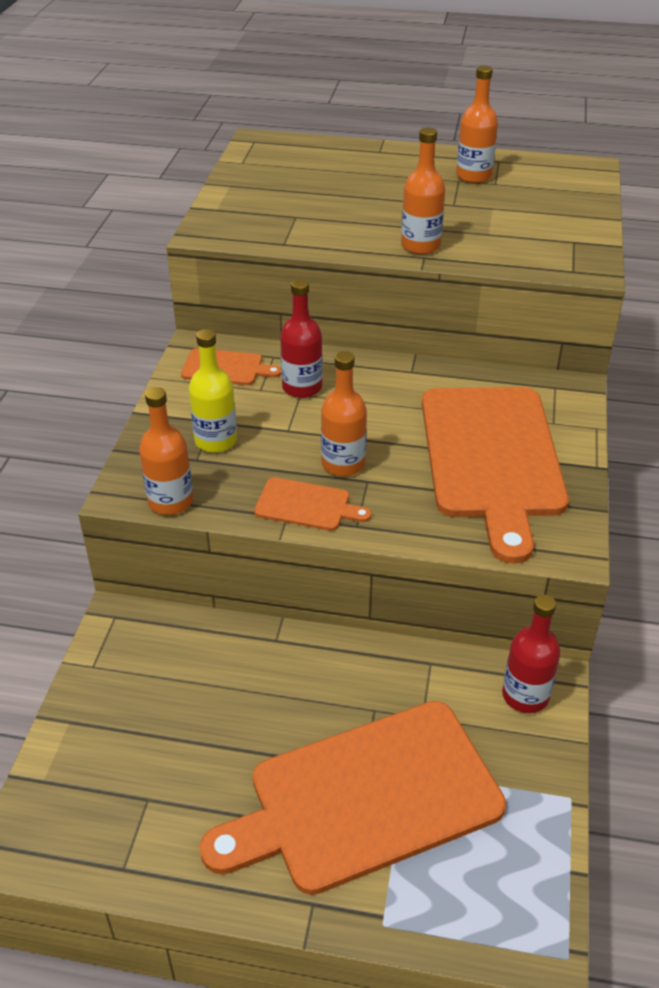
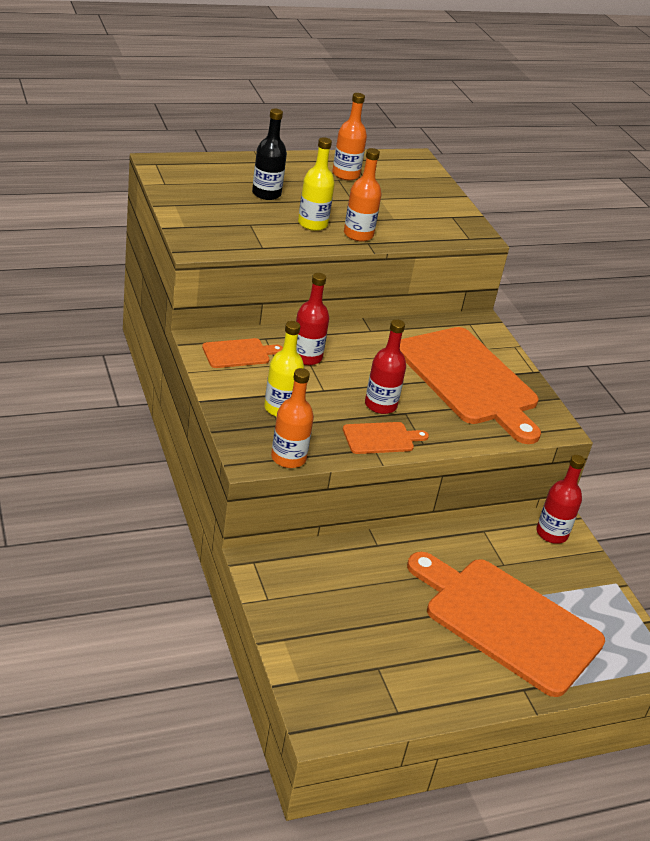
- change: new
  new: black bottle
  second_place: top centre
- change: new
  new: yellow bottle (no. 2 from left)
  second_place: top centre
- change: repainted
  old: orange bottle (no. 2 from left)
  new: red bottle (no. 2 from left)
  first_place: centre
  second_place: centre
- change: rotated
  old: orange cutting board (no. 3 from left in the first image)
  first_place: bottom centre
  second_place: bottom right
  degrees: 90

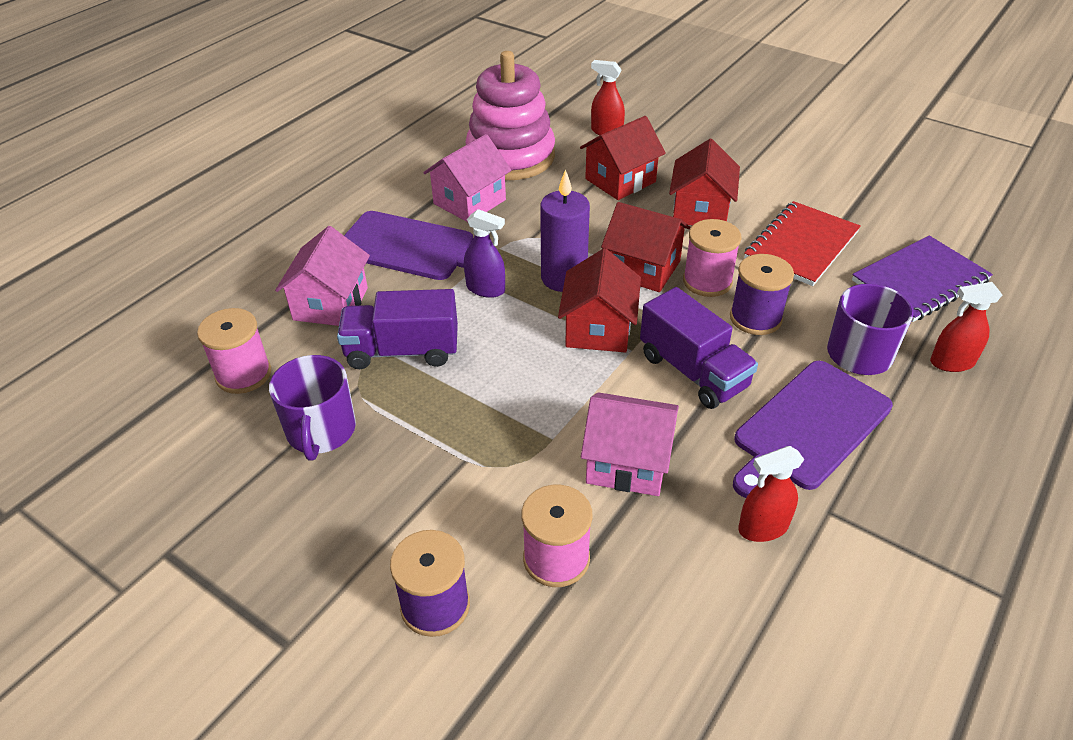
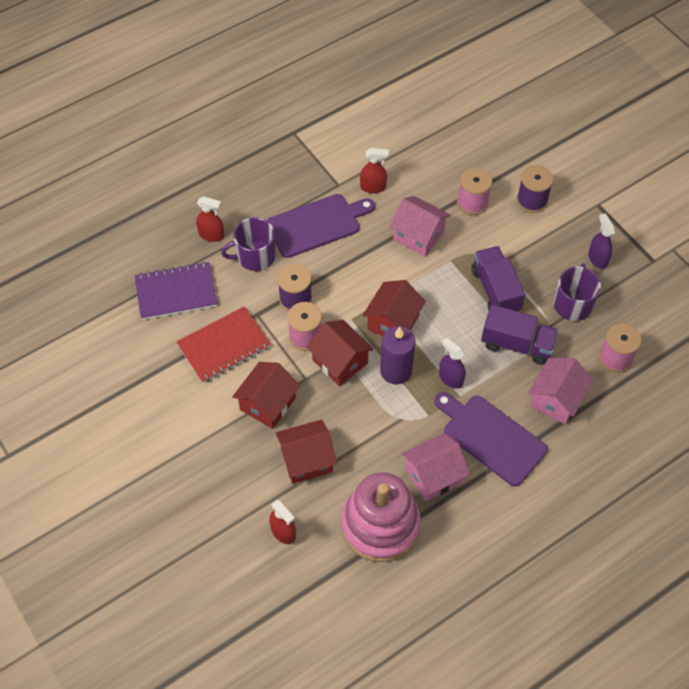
- change: new
  new: purple spray bottle (no. 2 from left)
  second_place: middle right
- change: shifted
  old: purple truck (no. 2 from left in the first image)
  new: purple truck (no. 1 from left)
  first_place: centre
  second_place: middle right

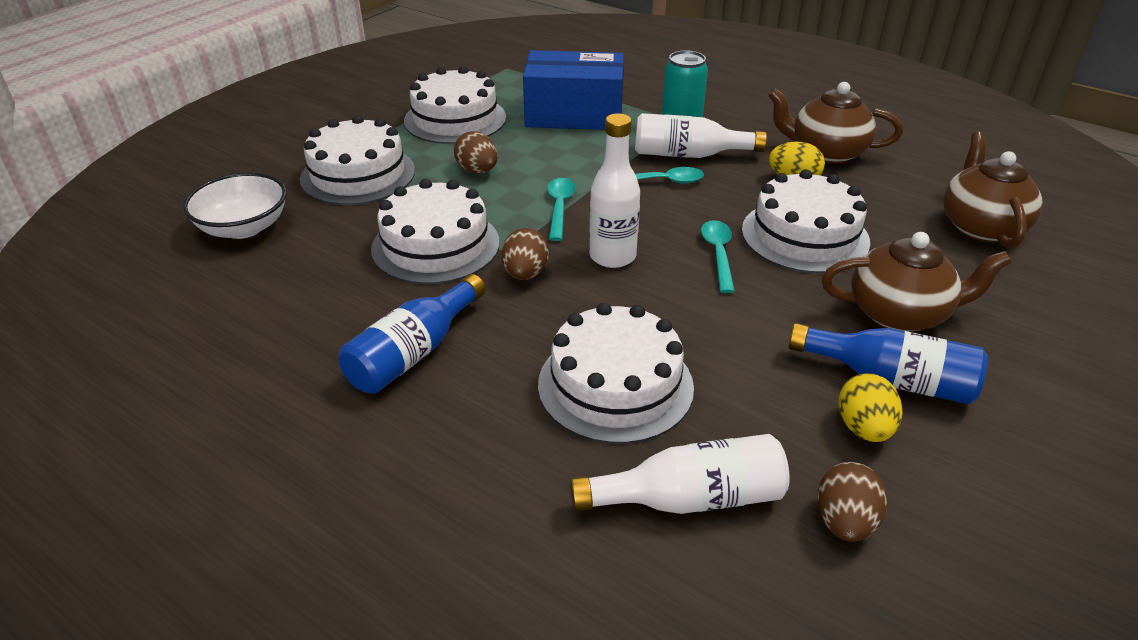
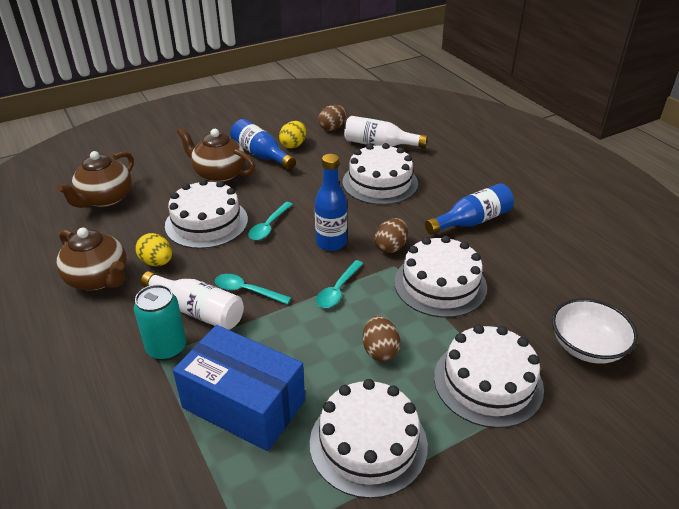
- change: repainted
  old: white bottle (no. 1 from left)
  new: blue bottle (no. 2 from left)
  first_place: top centre
  second_place: centre

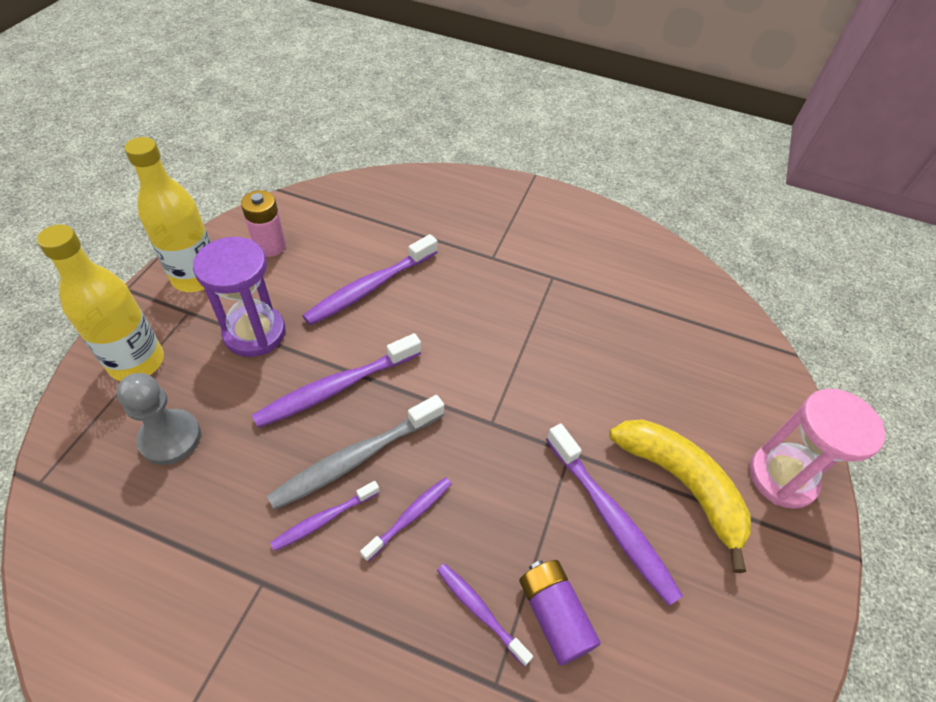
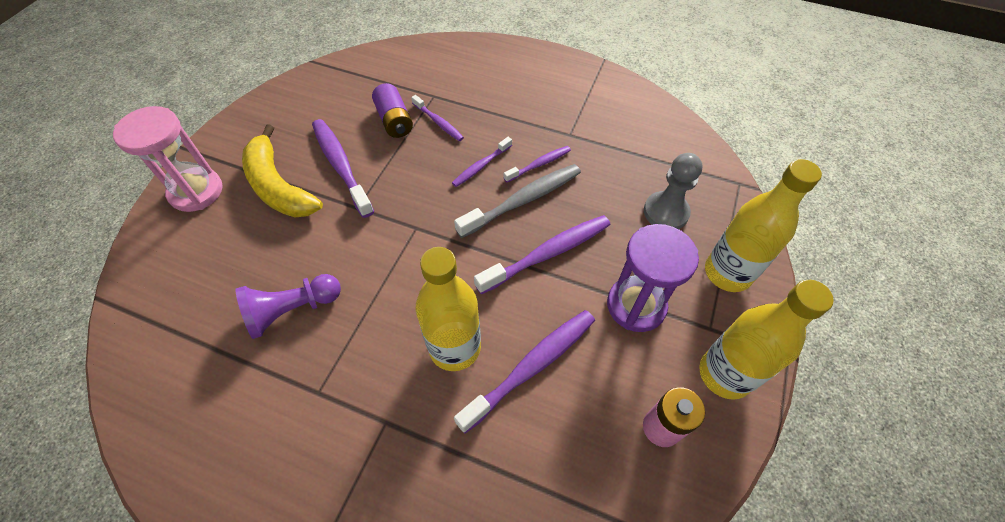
- change: new
  new: purple pawn
  second_place: middle left
- change: new
  new: yellow bottle (no. 1 from left)
  second_place: centre

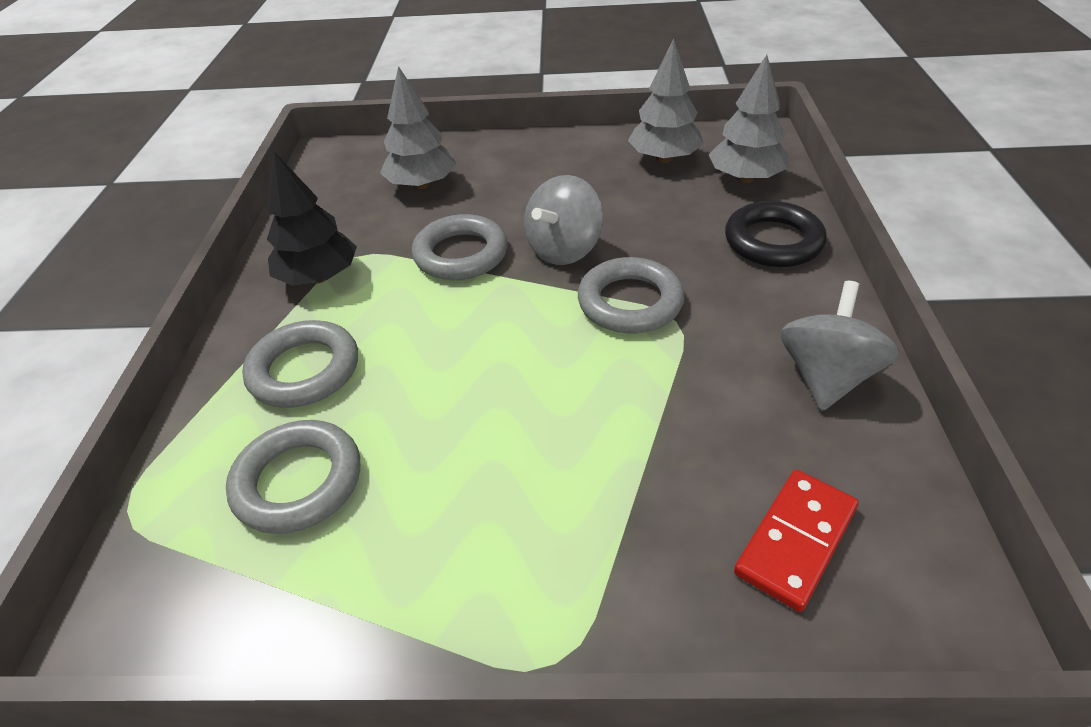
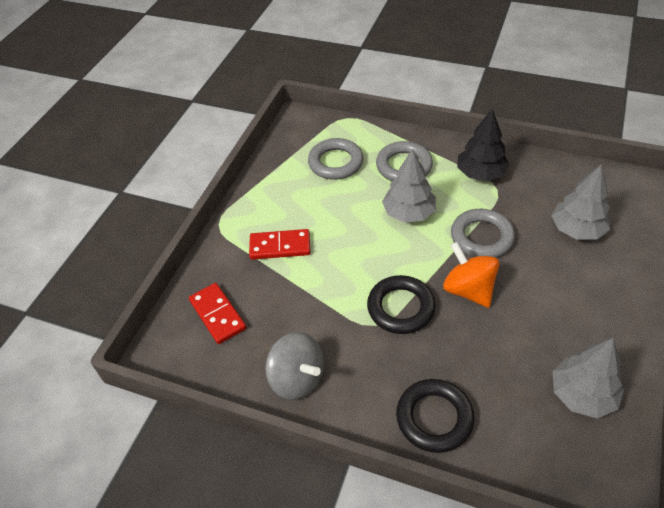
- change: new
  new: red domino (no. 2 from left)
  second_place: centre
- change: shifted
  old: grey tree (no. 3 from left in the first image)
  new: grey tree (no. 1 from left)
  first_place: top right
  second_place: centre
- change: repainted
  old: grey spinning top (no. 1 from left)
  new: orange spinning top
  first_place: top centre
  second_place: middle right
- change: repainted
  old: grey ring (no. 4 from left)
  new: black ring (no. 1 from left)
  first_place: centre
  second_place: centre

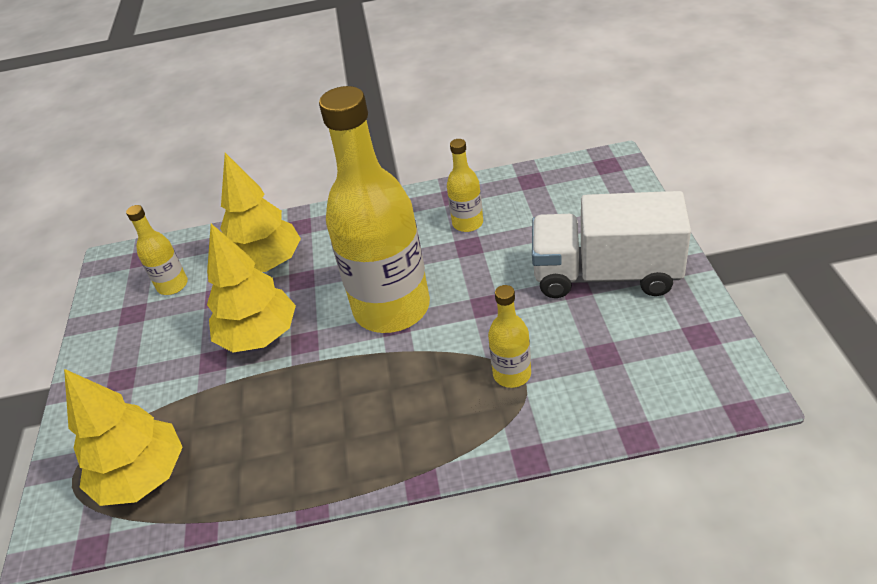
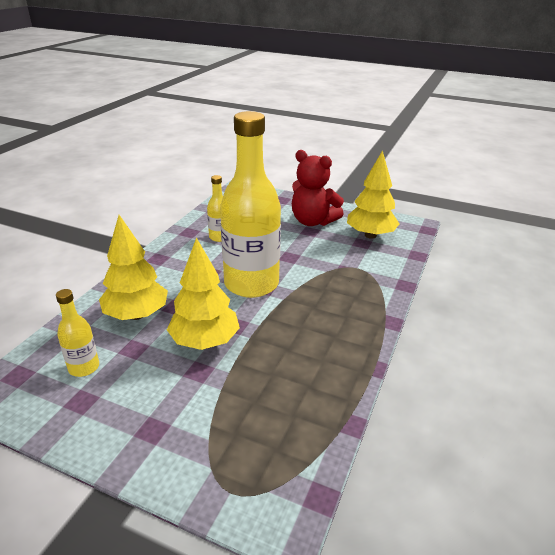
- change: gone
  old: yellow bottle (no. 4 from left)
  first_place: centre
- change: shifted
  old: yellow tree (no. 1 from left in the first image)
  new: yellow tree (no. 3 from left)
  first_place: bottom left
  second_place: middle right
- change: swapped
  old: white truck
  new: red teddy bear
  first_place: middle right
  second_place: centre

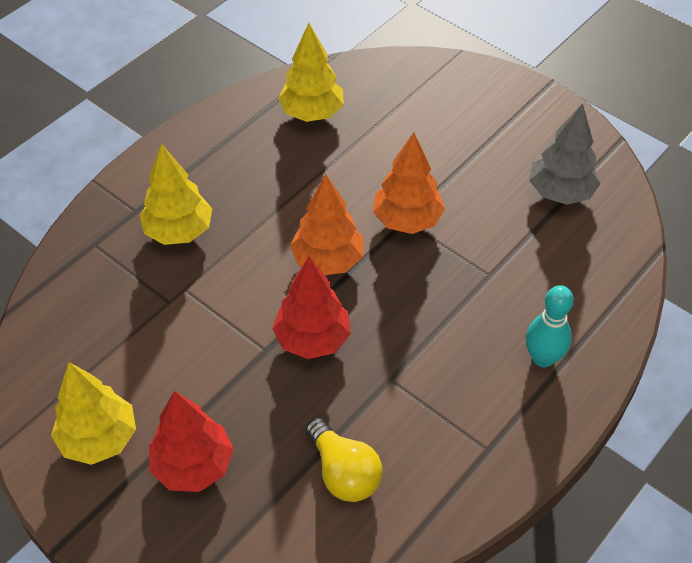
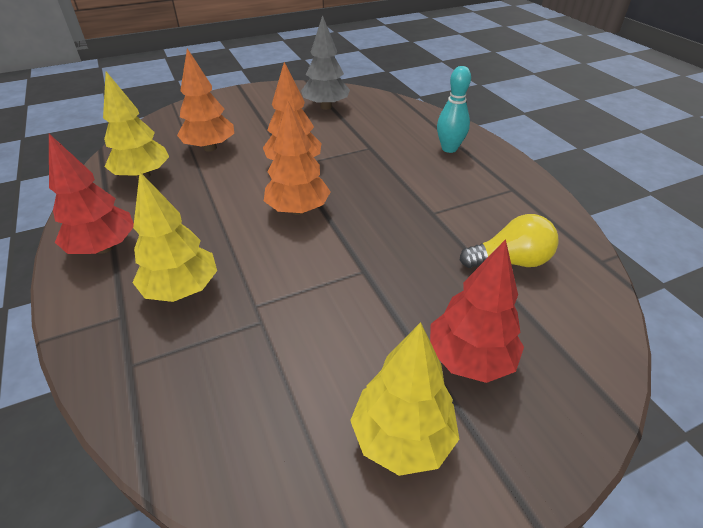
- change: new
  new: orange tree (no. 1 from left)
  second_place: top left
- change: shifted
  old: red tree (no. 2 from left in the first image)
  new: red tree (no. 1 from left)
  first_place: centre
  second_place: middle left

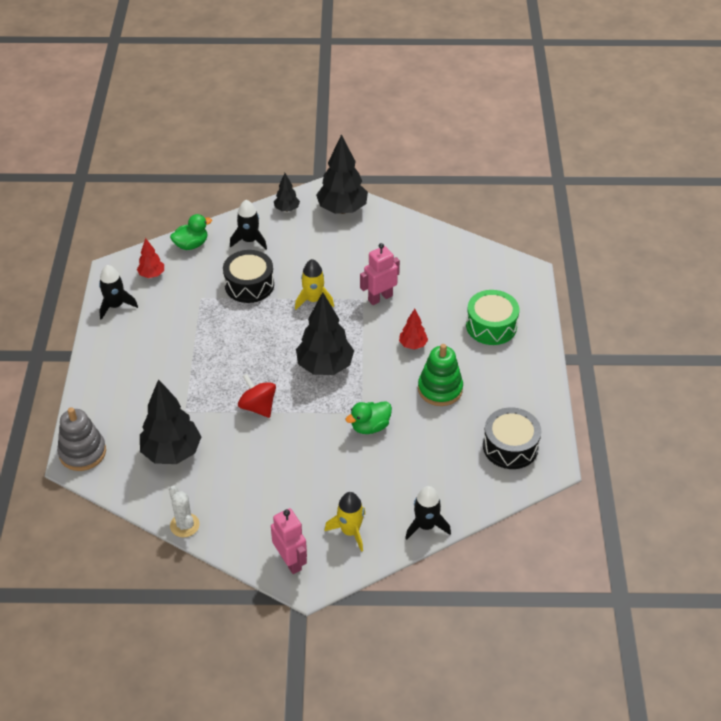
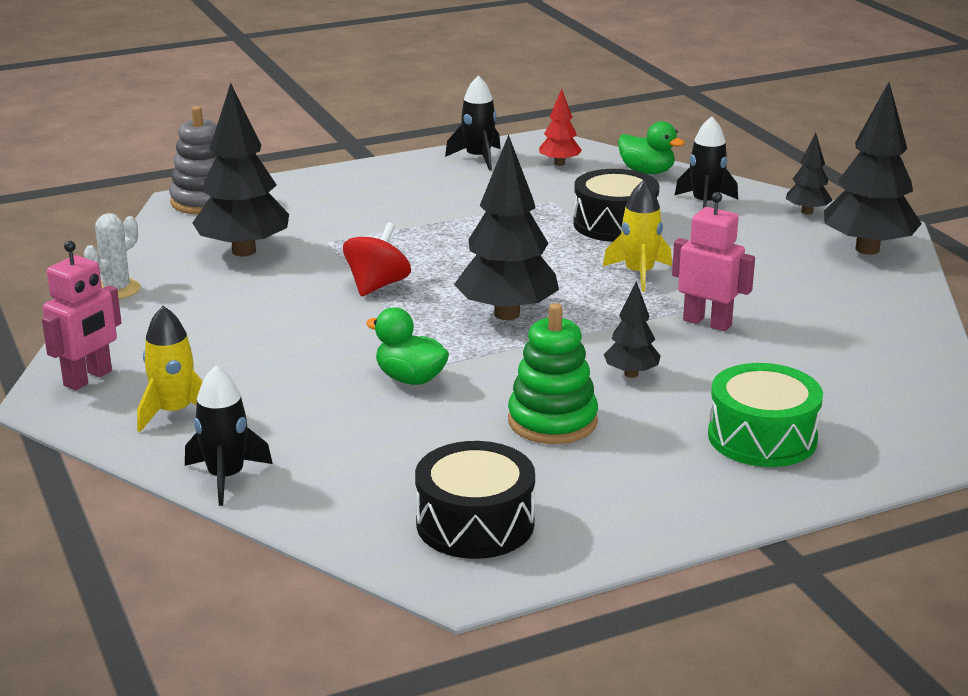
- change: repainted
  old: red tree (no. 2 from left)
  new: black tree (no. 3 from left)
  first_place: centre
  second_place: centre

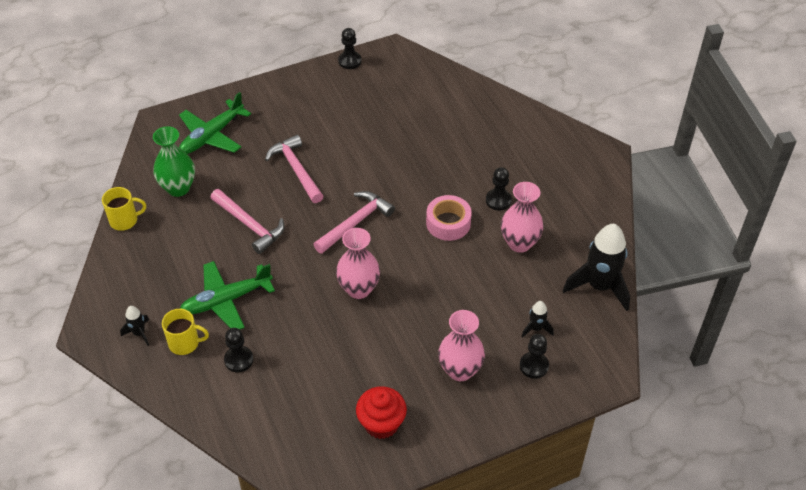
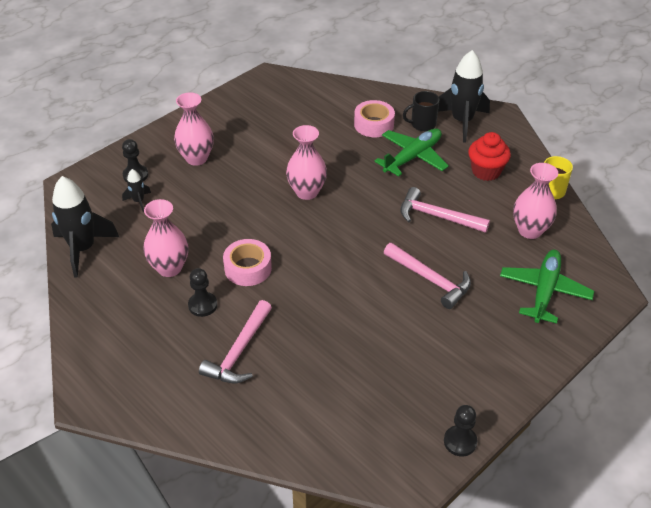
- change: shifted
  old: pink hammer (no. 3 from left in the first image)
  new: pink hammer (no. 1 from left)
  first_place: centre
  second_place: bottom centre
- change: shifted
  old: red cupcake
  first_place: bottom centre
  second_place: top right
- change: swapped
  old: black pawn (no. 1 from left)
  new: pink tape (no. 2 from left)
  first_place: bottom left
  second_place: top centre
- change: repainted
  old: green vase
  new: pink vase (no. 4 from left)
  first_place: top left
  second_place: middle right
- change: repainted
  old: yellow mug (no. 2 from left)
  new: black mug
  first_place: bottom left
  second_place: top centre
- change: scaled
  old: black rocket (no. 1 from left in the first image)
  first_place: middle left
  second_place: top right
  factor: 2.15

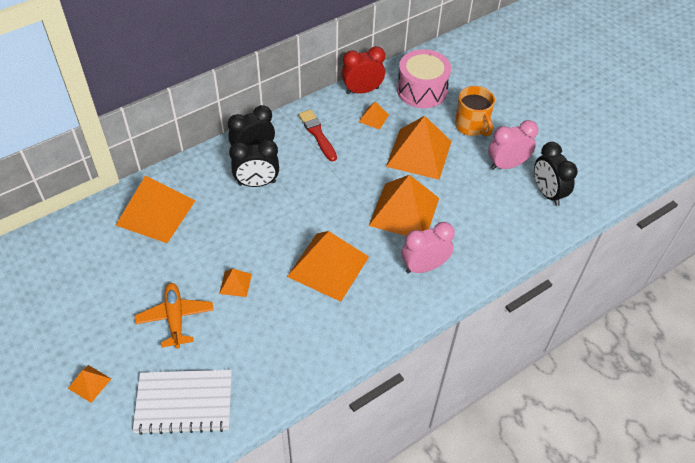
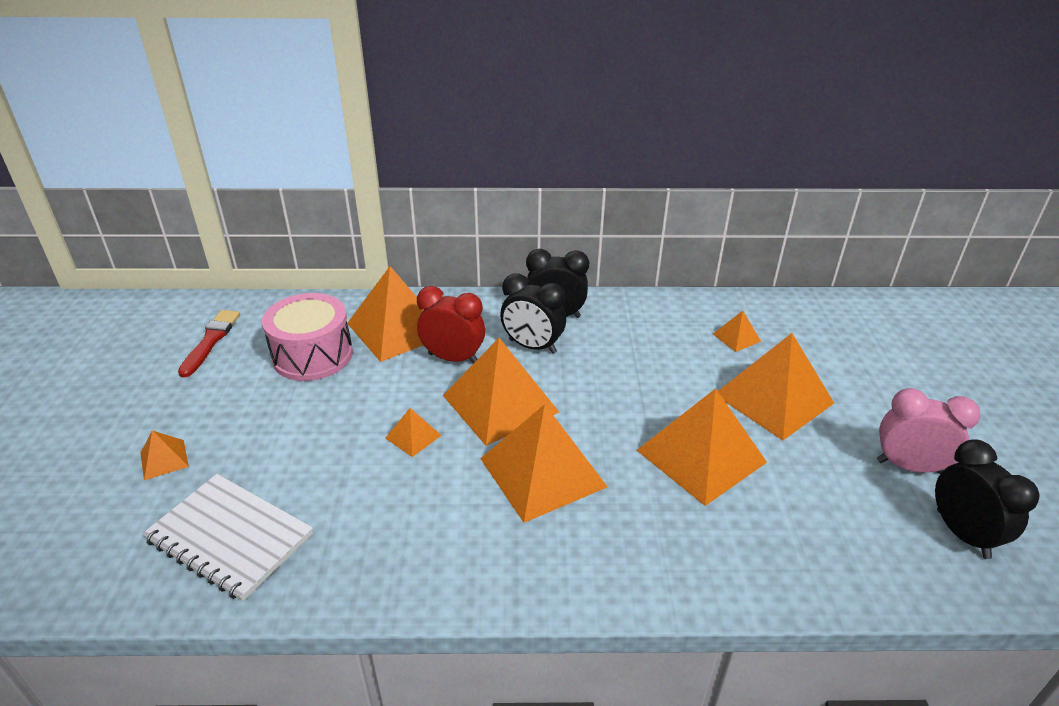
- change: gone
  old: orange plane
  first_place: bottom left
- change: gone
  old: pink clock (no. 1 from left)
  first_place: centre
- change: gone
  old: orange mug
  first_place: top right
- change: new
  new: orange pyramid (no. 4 from left)
  second_place: centre
- change: shifted
  old: red brush
  first_place: top centre
  second_place: middle left
- change: shifted
  old: red clock
  first_place: top centre
  second_place: centre
- change: shifted
  old: pink drum
  first_place: top centre
  second_place: middle left
- change: rotated
  old: black clock (no. 3 from left)
  first_place: middle right
  second_place: bottom right
  degrees: 150

